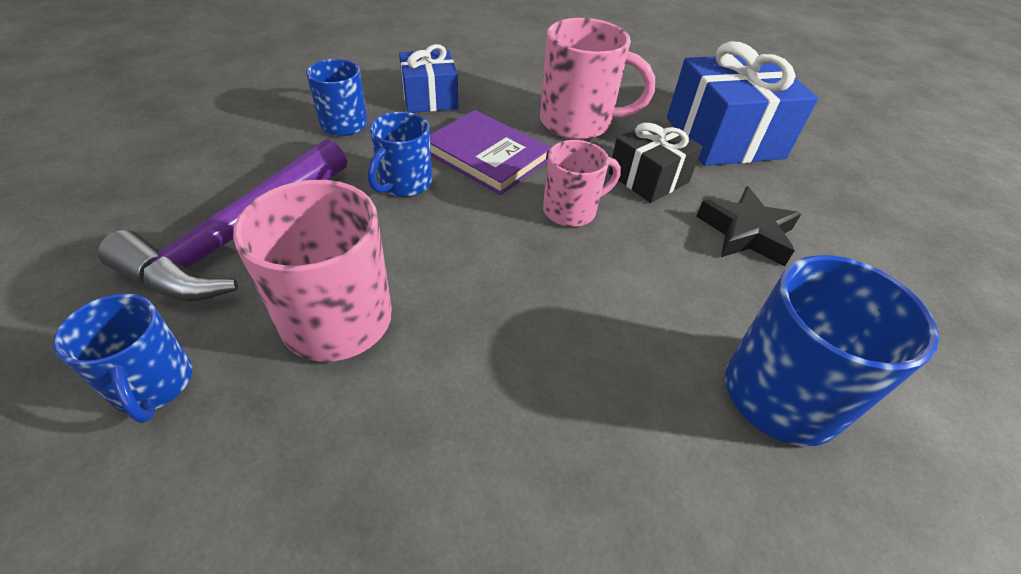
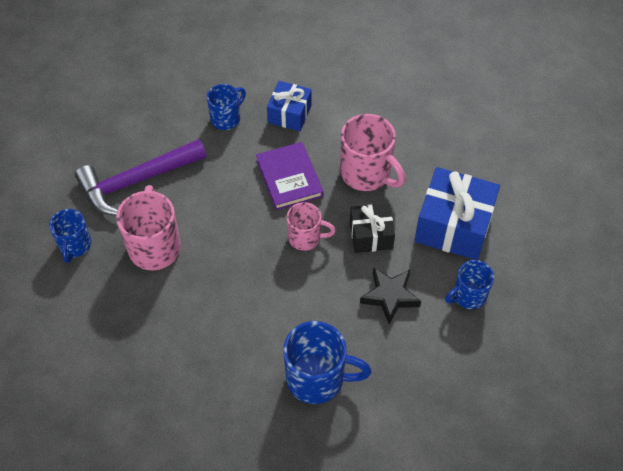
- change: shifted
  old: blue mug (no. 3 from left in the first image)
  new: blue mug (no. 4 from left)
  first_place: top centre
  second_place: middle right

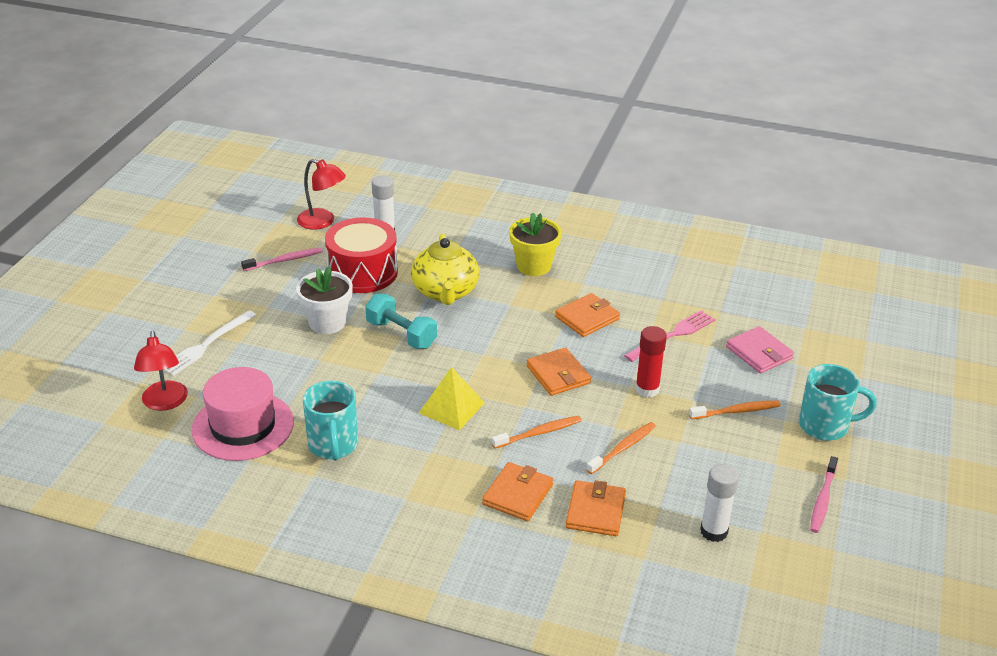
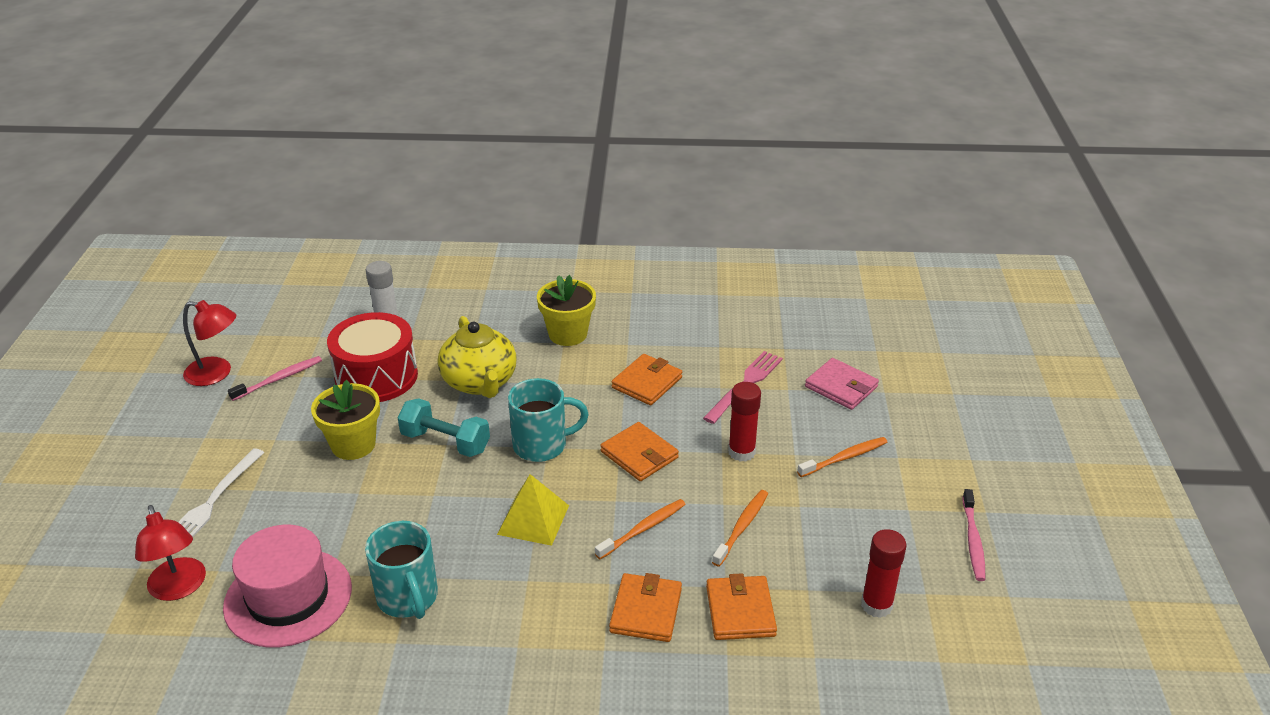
- change: shifted
  old: red lamp (no. 2 from left)
  first_place: top left
  second_place: middle left
- change: shifted
  old: turquoise mug (no. 2 from left)
  first_place: middle right
  second_place: centre
- change: repainted
  old: white flower pot
  new: yellow flower pot (no. 1 from left)
  first_place: middle left
  second_place: middle left
- change: repainted
  old: white glue stick (no. 2 from left)
  new: red glue stick (no. 2 from left)
  first_place: bottom right
  second_place: bottom right

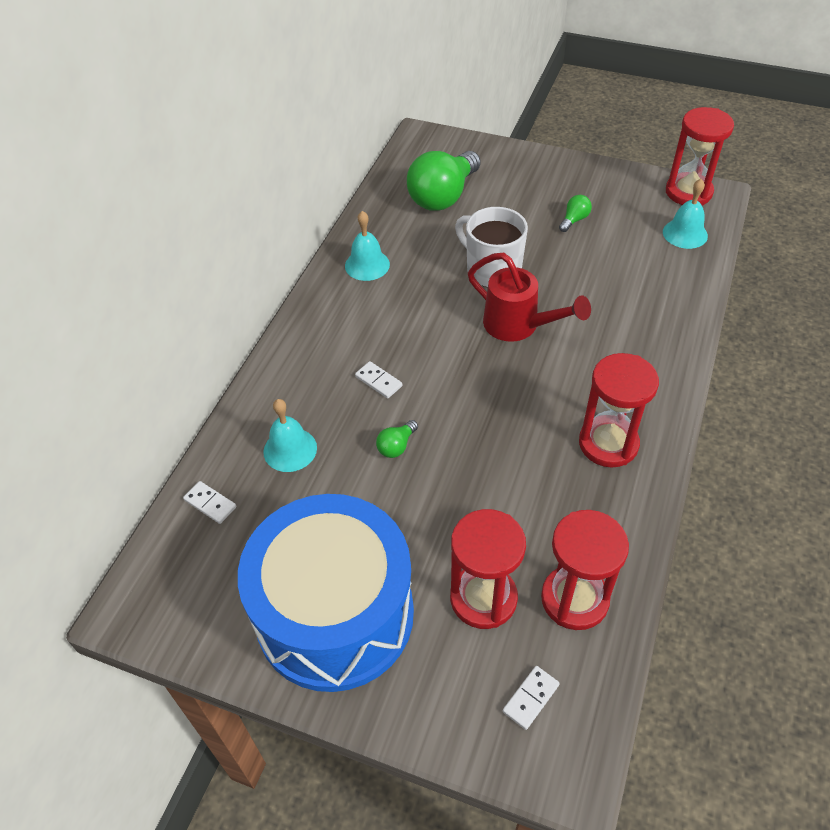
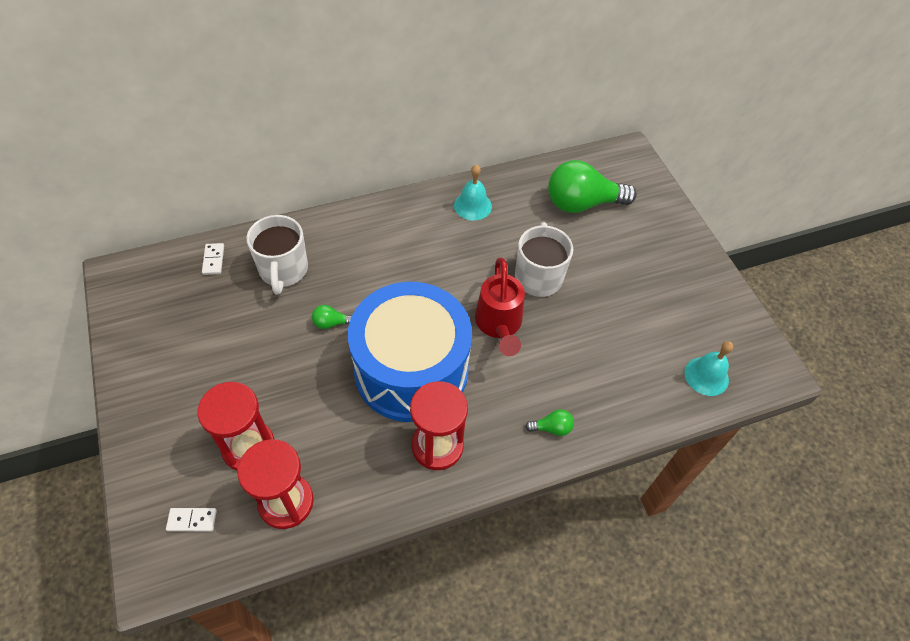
- change: gone
  old: white domino (no. 2 from left)
  first_place: centre
- change: gone
  old: red hourglass (no. 4 from left)
  first_place: top right
- change: shifted
  old: blue drum
  first_place: bottom centre
  second_place: centre
- change: shifted
  old: green light bulb (no. 3 from left in the first image)
  new: green light bulb (no. 2 from left)
  first_place: top right
  second_place: centre
- change: swapped
  old: turquoise bell (no. 1 from left)
  new: white mug (no. 1 from left)
  first_place: centre
  second_place: middle left

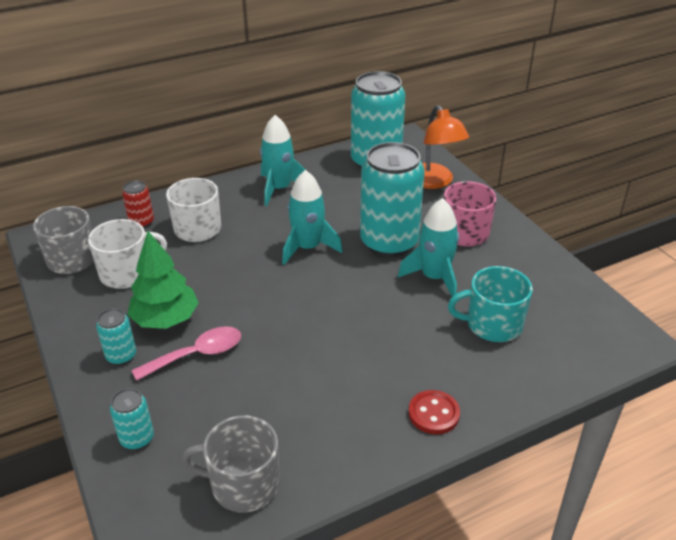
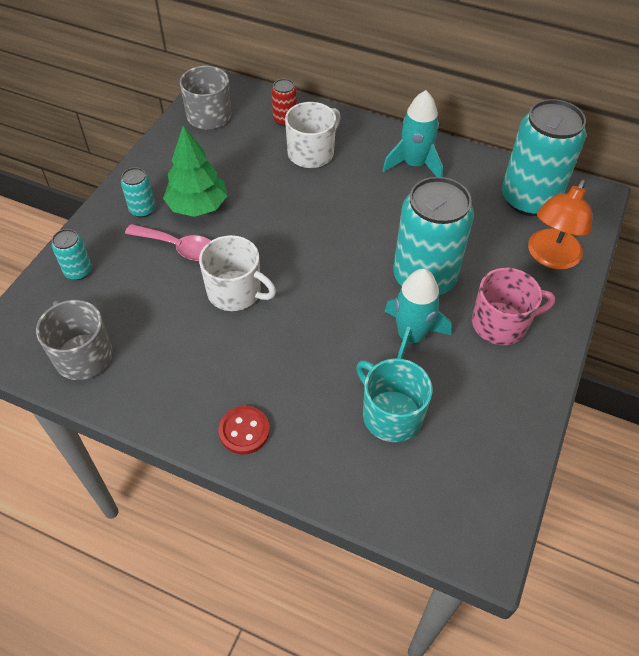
- change: gone
  old: turquoise rocket (no. 2 from left)
  first_place: centre
- change: shifted
  old: white mug (no. 1 from left)
  first_place: middle left
  second_place: centre

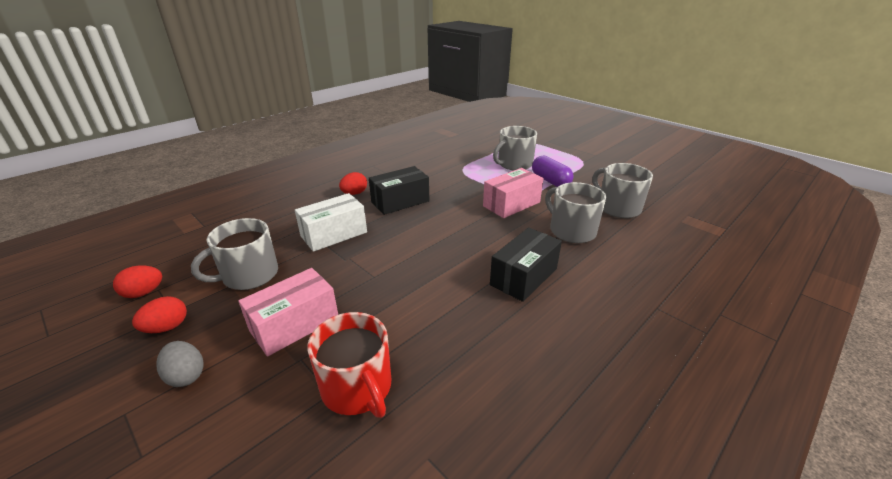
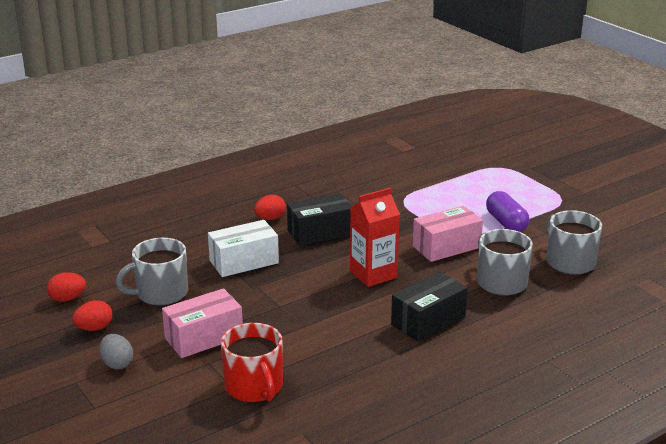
- change: gone
  old: grey mug (no. 2 from left)
  first_place: top centre
- change: new
  new: red carton
  second_place: centre

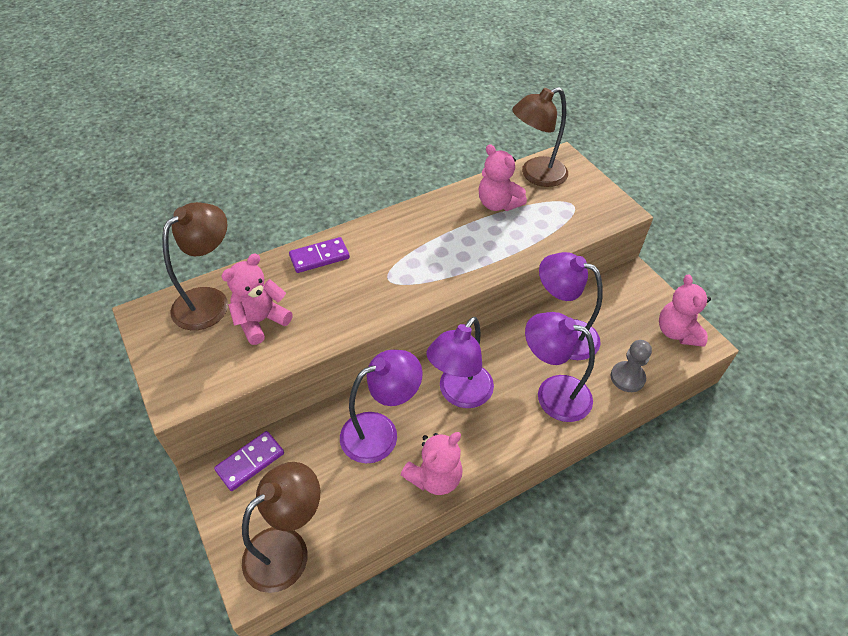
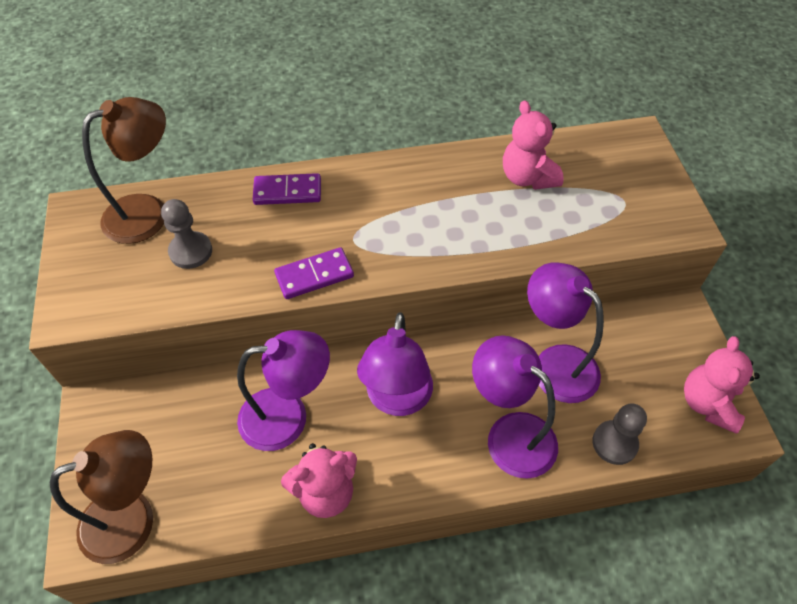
- change: gone
  old: brown lamp (no. 3 from left)
  first_place: top centre
- change: shifted
  old: purple domino (no. 1 from left in the first image)
  new: purple domino (no. 2 from left)
  first_place: bottom left
  second_place: centre
- change: swapped
  old: pink teddy bear (no. 1 from left)
  new: grey pawn (no. 1 from left)
  first_place: middle left
  second_place: middle left
- change: rotated
  old: purple lamp (no. 2 from left)
  first_place: centre
  second_place: centre
  degrees: -45

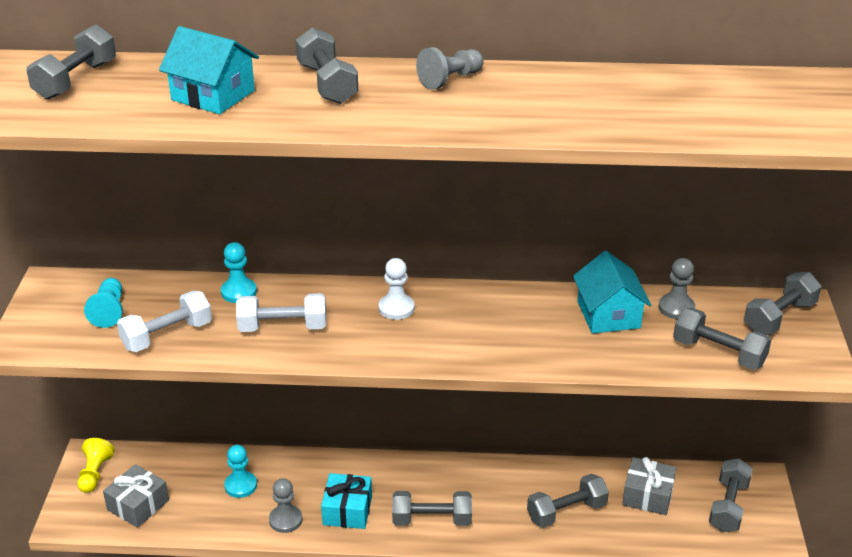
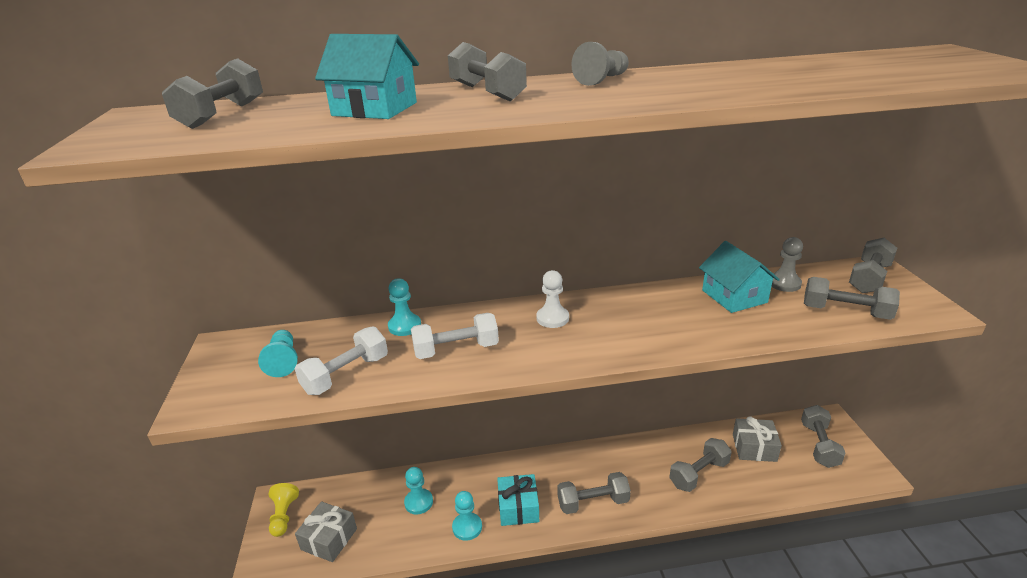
- change: repainted
  old: grey pawn (no. 1 from left)
  new: turquoise pawn (no. 4 from left)
  first_place: bottom centre
  second_place: bottom centre

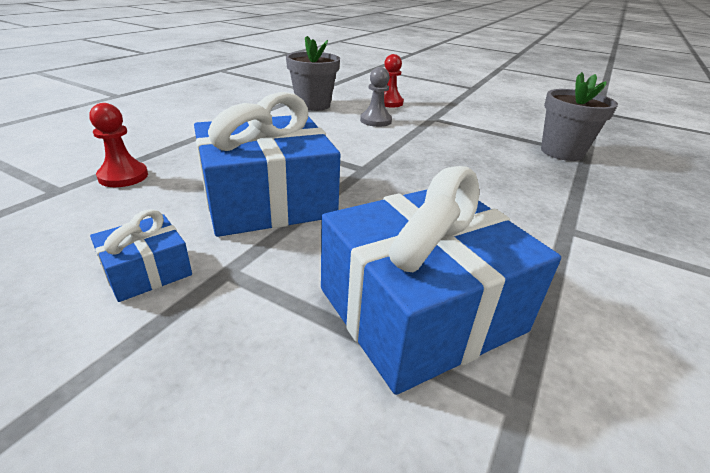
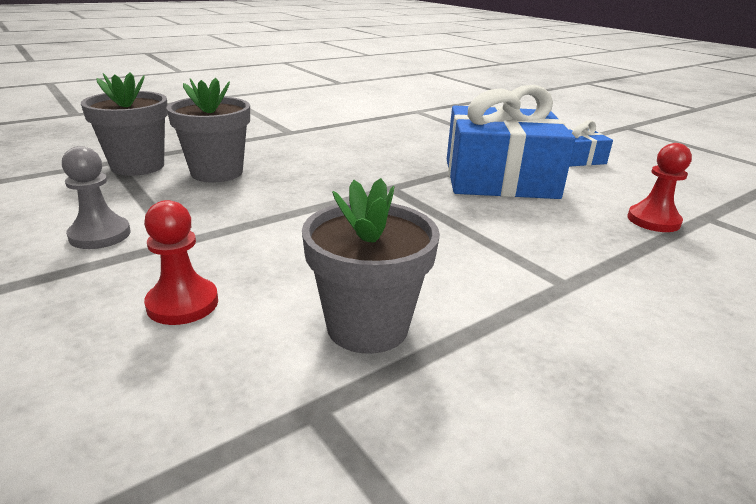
- change: gone
  old: blue gift (no. 3 from left)
  first_place: centre
- change: new
  new: grey flower pot (no. 2 from left)
  second_place: top left
- change: shifted
  old: grey pawn
  first_place: top centre
  second_place: middle left

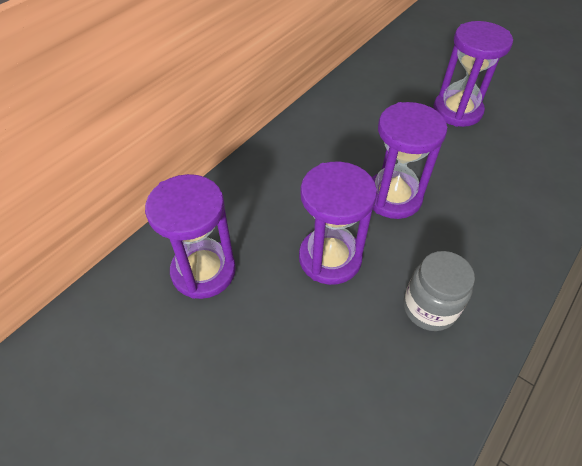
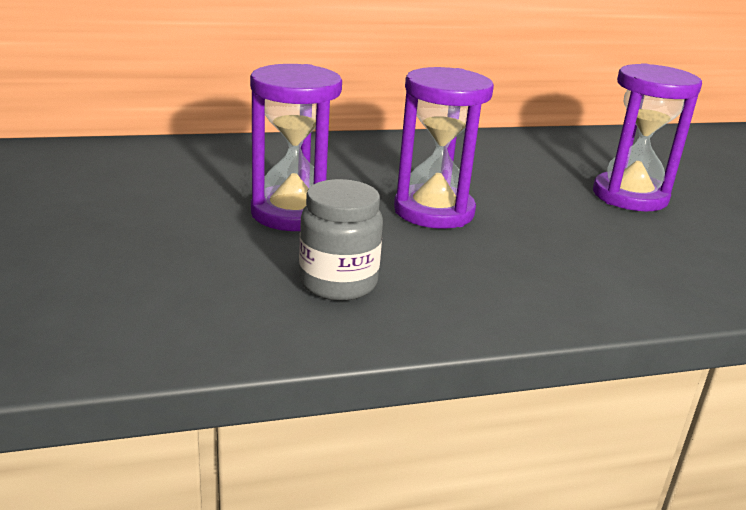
- change: gone
  old: purple hourglass (no. 1 from left)
  first_place: middle left

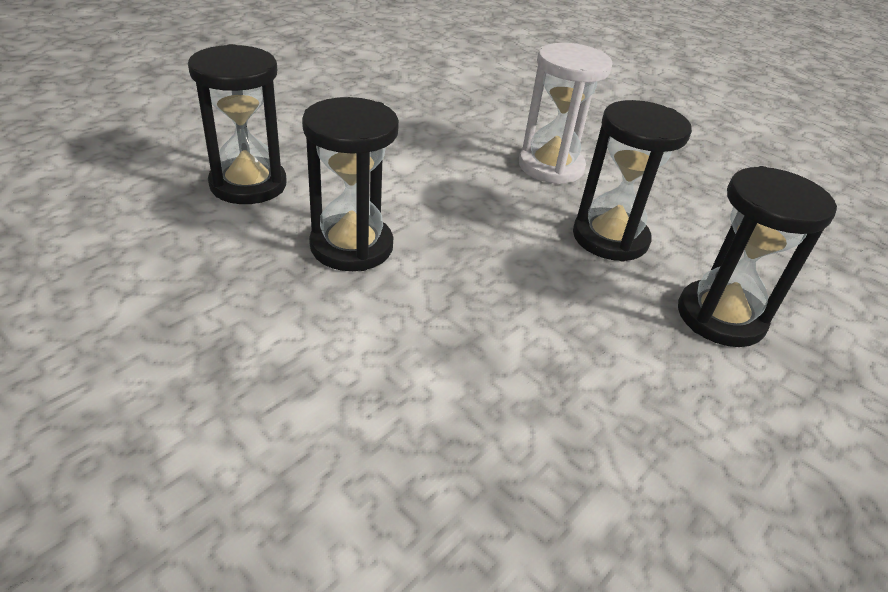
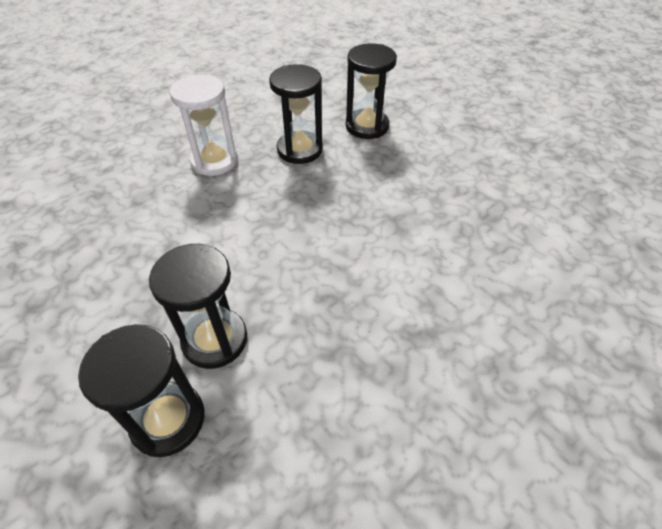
- change: shifted
  old: black hourglass (no. 2 from left in the first image)
  new: black hourglass (no. 1 from left)
  first_place: top centre
  second_place: bottom left

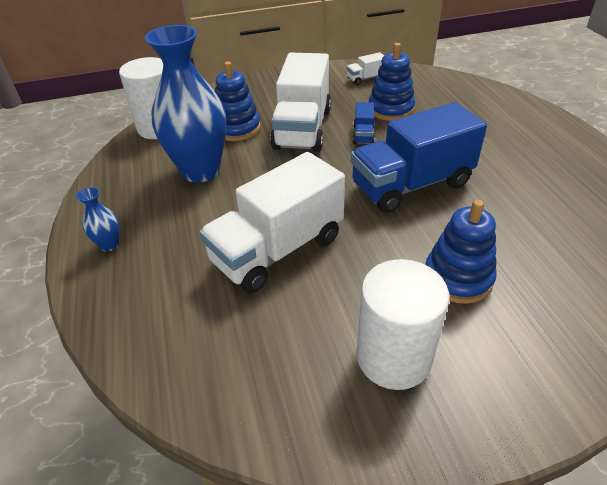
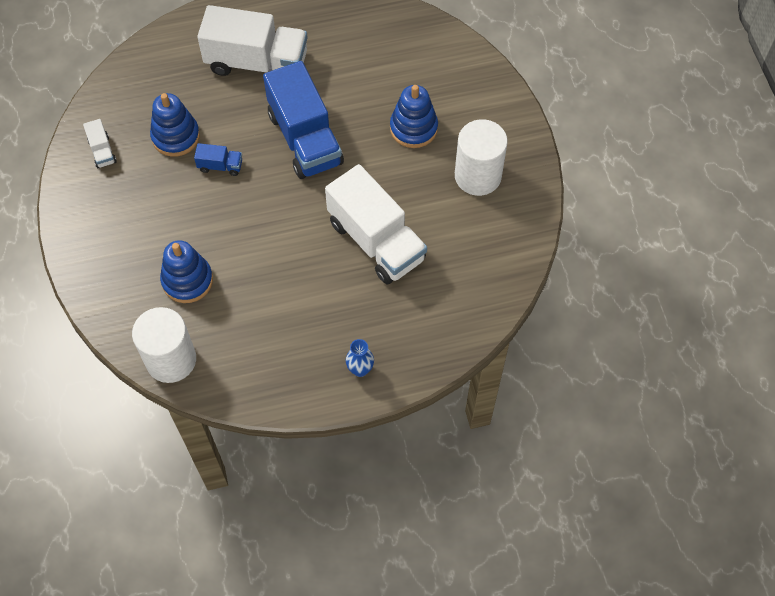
- change: gone
  old: blue vase (no. 2 from left)
  first_place: top left
- change: shifted
  old: white truck (no. 2 from left)
  first_place: top centre
  second_place: top left

